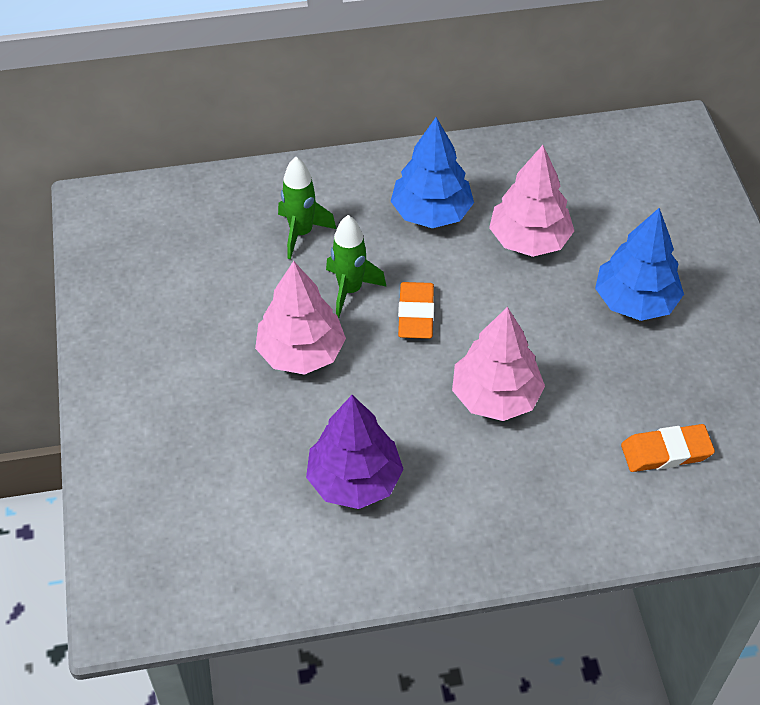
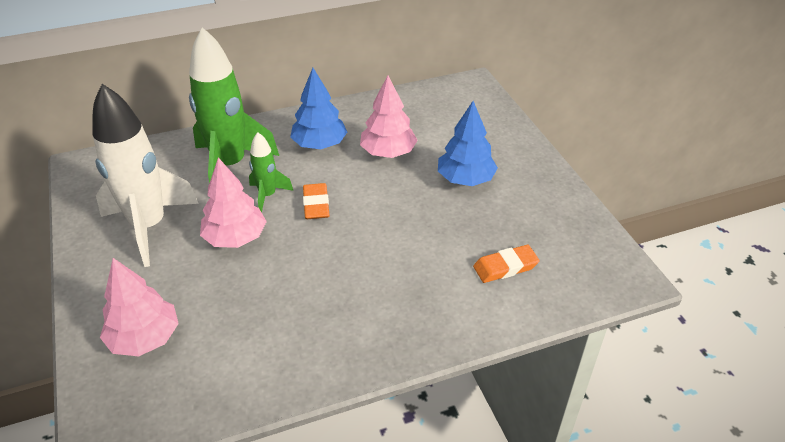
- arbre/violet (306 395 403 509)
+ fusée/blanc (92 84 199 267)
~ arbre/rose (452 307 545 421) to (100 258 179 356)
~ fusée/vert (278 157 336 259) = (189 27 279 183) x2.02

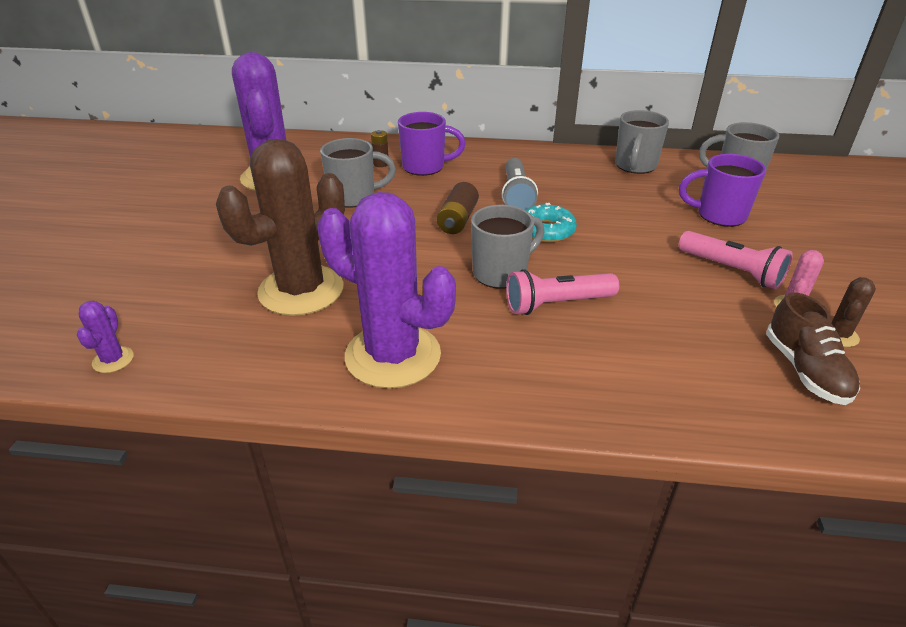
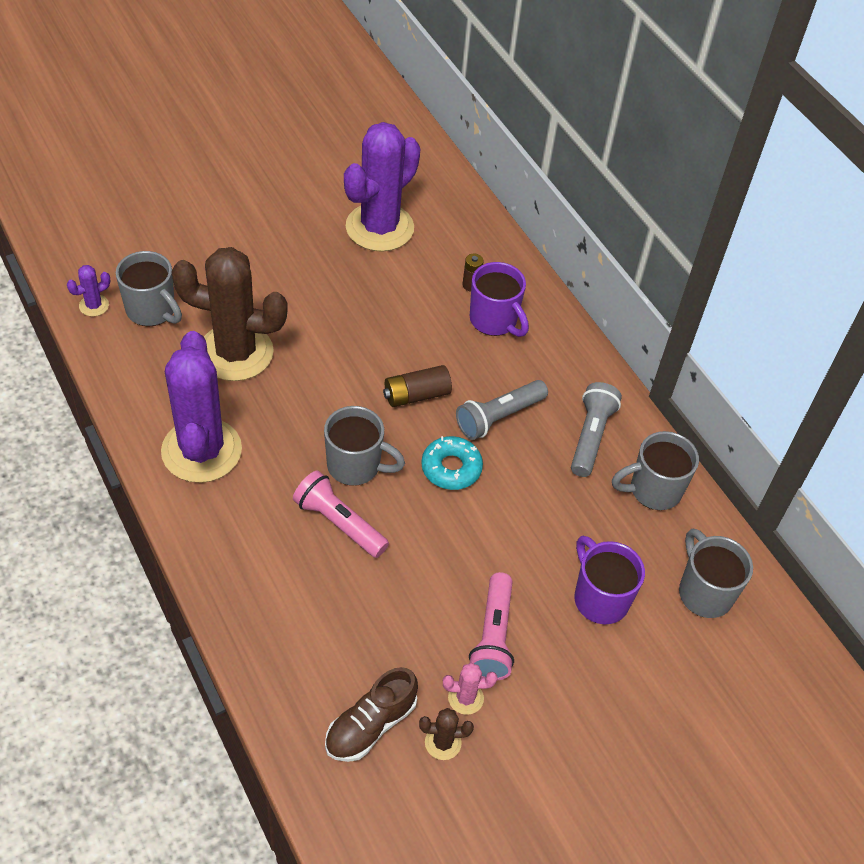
+ lampe de poche/gris (571 382 622 477)
~ tasse/gris (320 138 396 208) to (116 251 182 327)

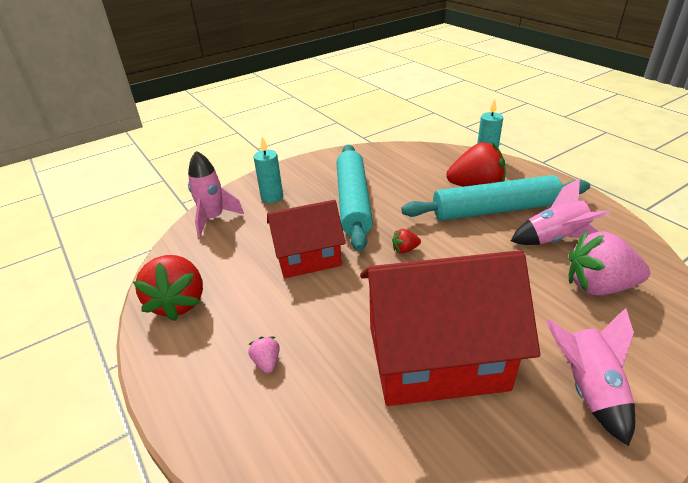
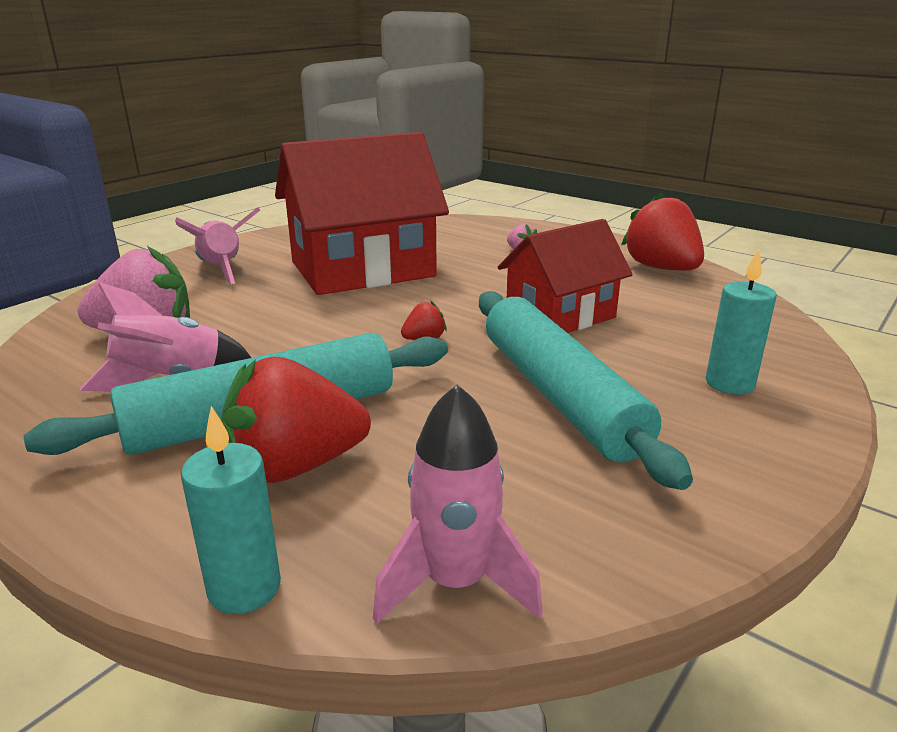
~ fusée/rose (188 151 244 237) to (373 384 543 624)

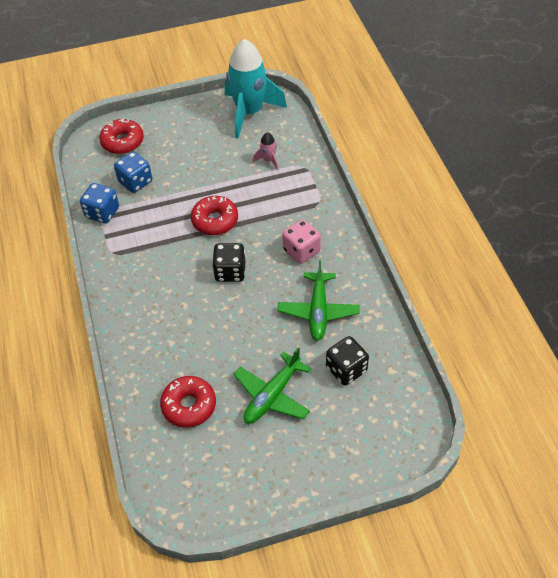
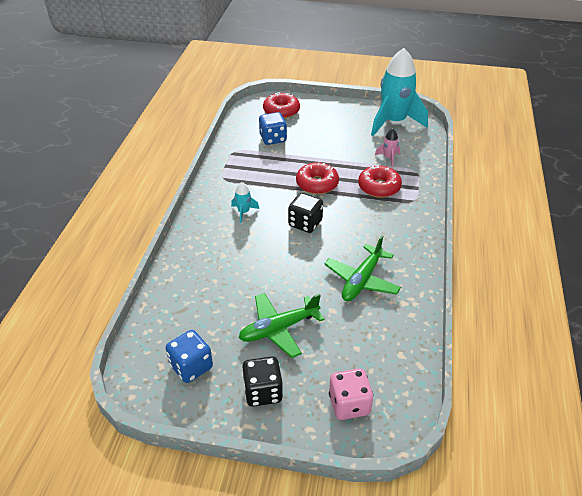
+ fusée/turquoise (231 182 259 223)
~ dé/bleu (80 183 119 224) to (165 330 213 383)
~ beignet/rouge (160 376 216 428) to (358 165 402 198)
~ dé/rose (282 219 321 264) to (329 368 374 420)
~ dé/noir (326 336 369 386) to (242 357 283 407)

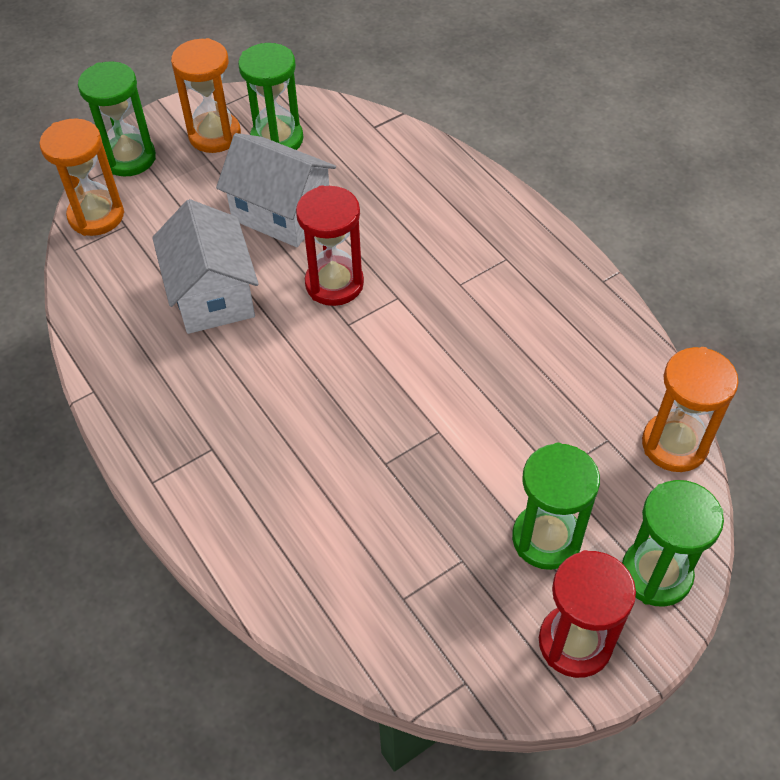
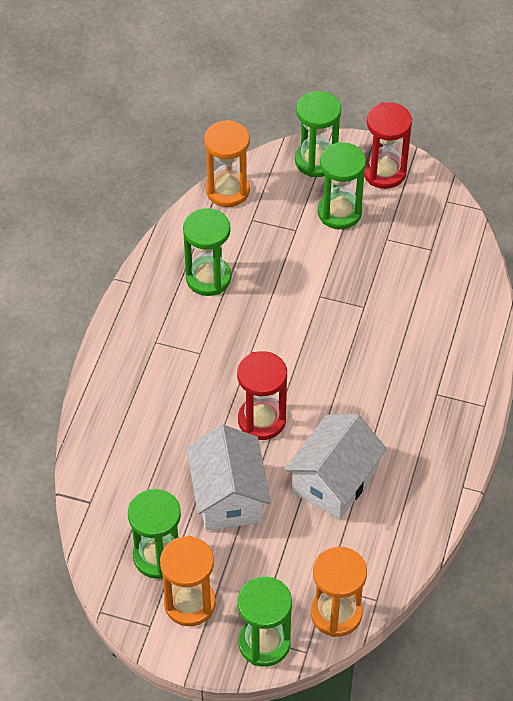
+ sablier/vert (183 208 231 296)

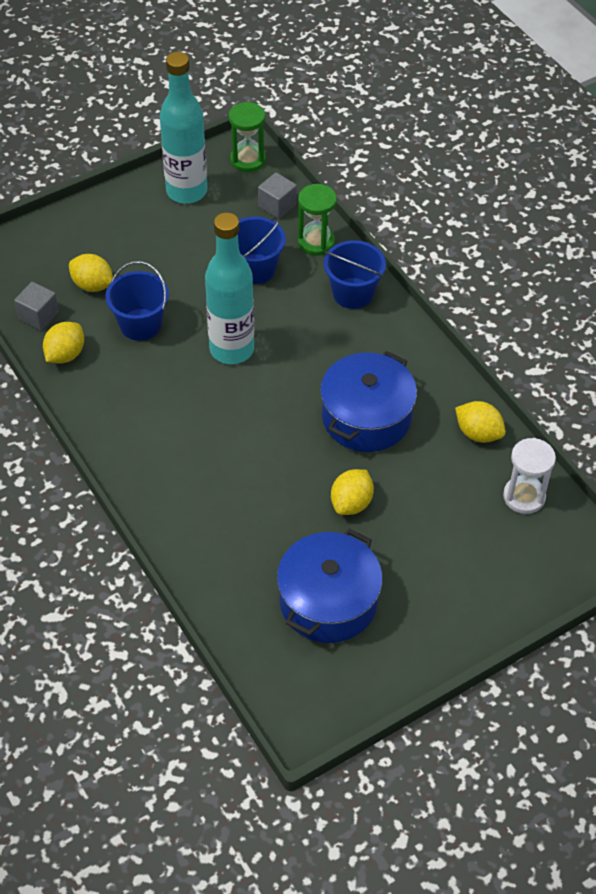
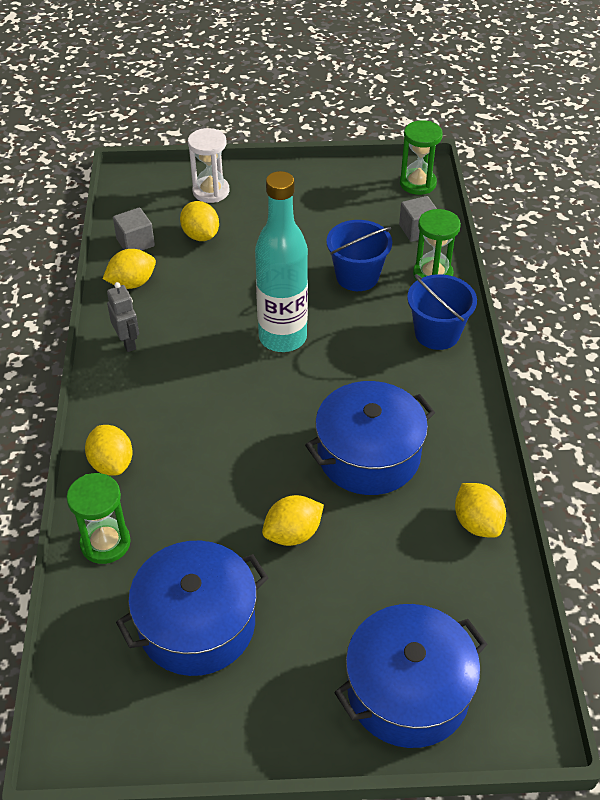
- seau/bleu (105 261 169 341)
- bouteille/turquoise (160 52 207 204)
+ sablier/vert (67 473 131 564)
+ citron/jaune (85 425 132 476)
+ robot/gris (107 282 139 352)
+ marmite/bleu (334 604 488 748)
~ sablier/blanc (503 438 556 514) to (188 128 229 203)

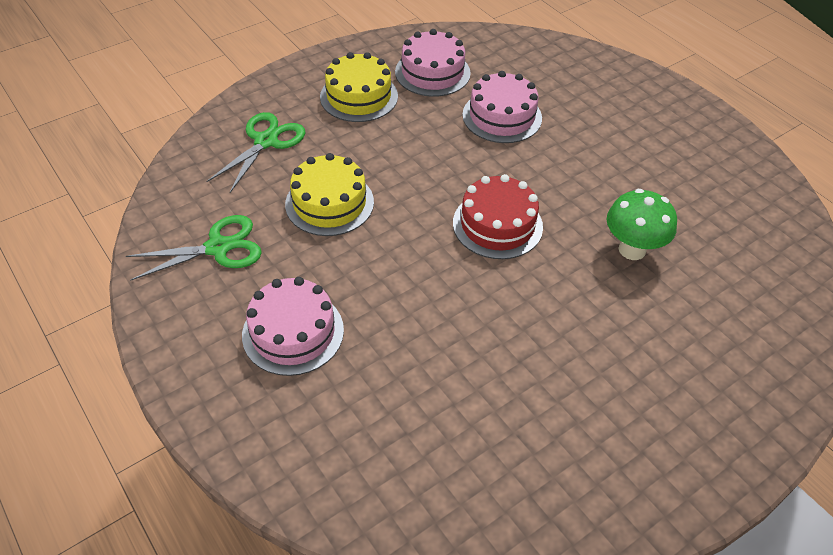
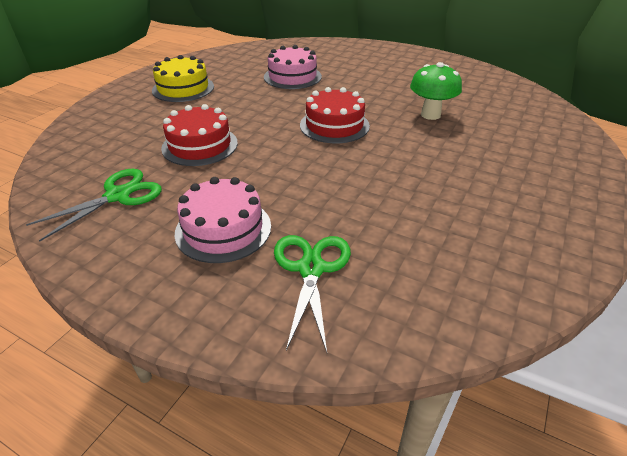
- gâteau/rose (395 29 471 97)
~ ciseaux/vert (206 112 306 193) to (274 235 351 352)
~ gâteau/jaune (285 153 374 236) to gâteau/rouge (161 104 238 166)

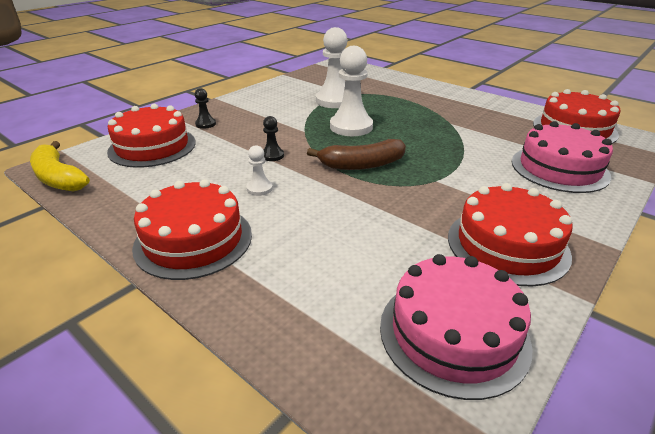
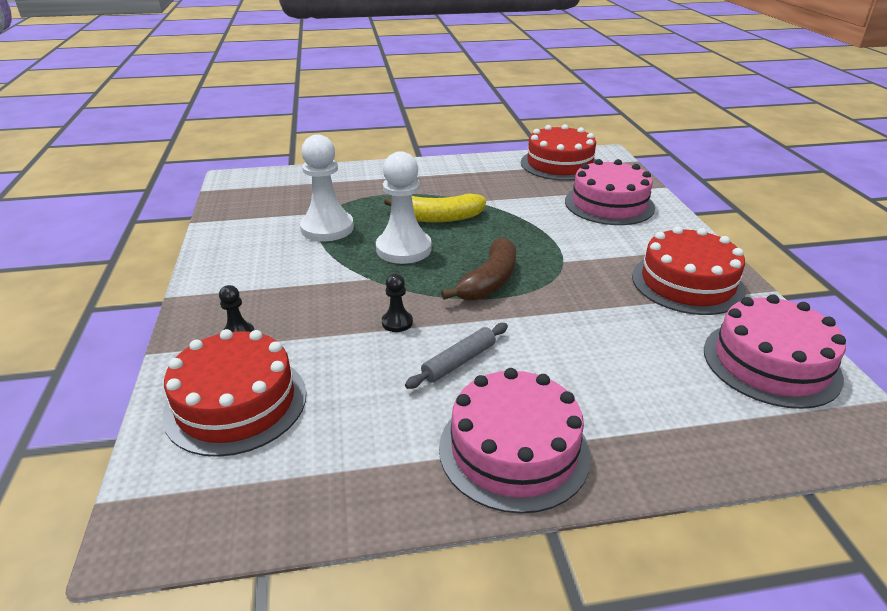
~ banane/jaune (30 141 90 191) to (384 193 486 222)
~ pion/blanc (247 145 273 196) to rouleau à pâtisserie/gris (405 323 508 389)
~ gâteau/rouge (132 179 252 280) to gâteau/rose (439 368 591 514)

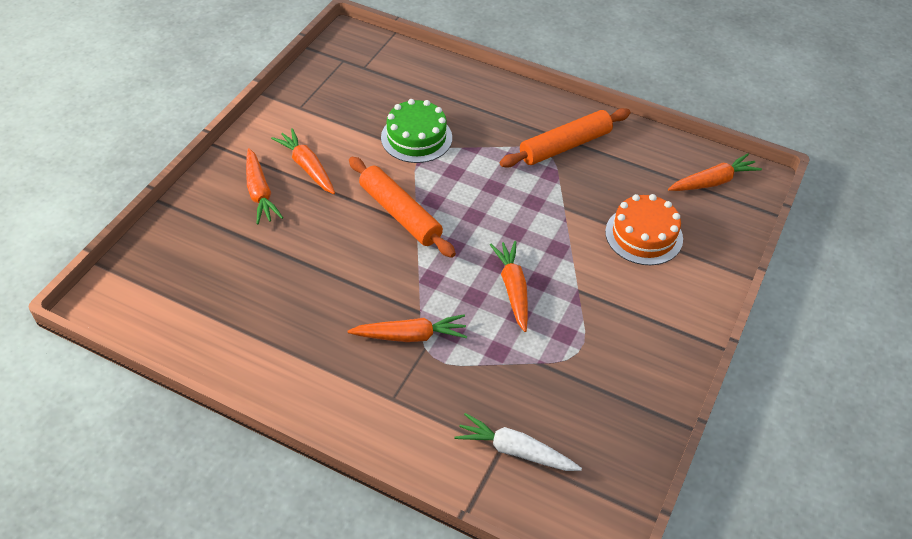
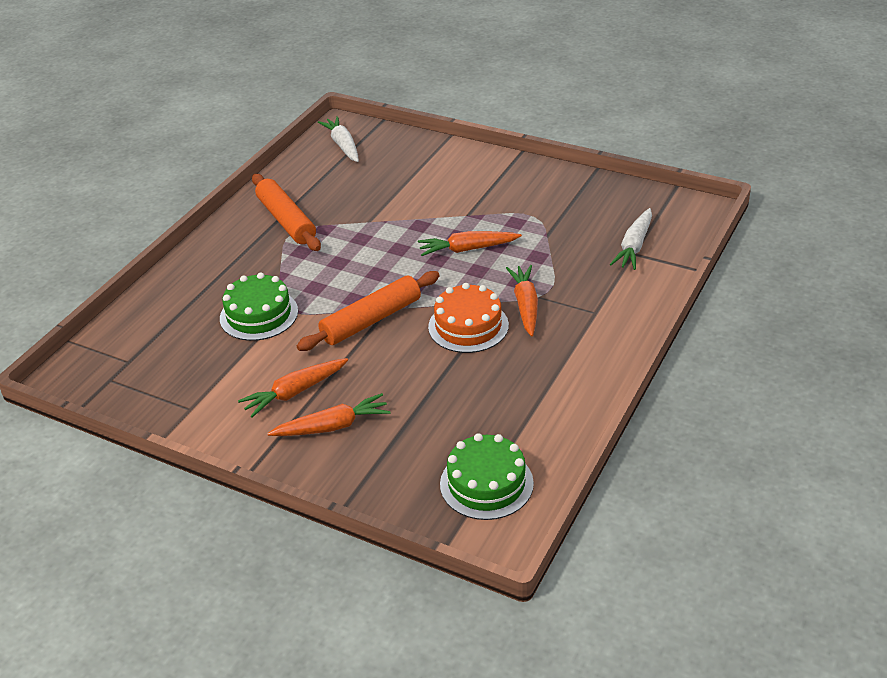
+ gâteau/vert (440 433 534 520)
~ gâteau/orange (605 194 683 265) to (428 283 509 353)
~ carotte/orange (668 153 762 191) to carotte/blanc (318 116 359 162)

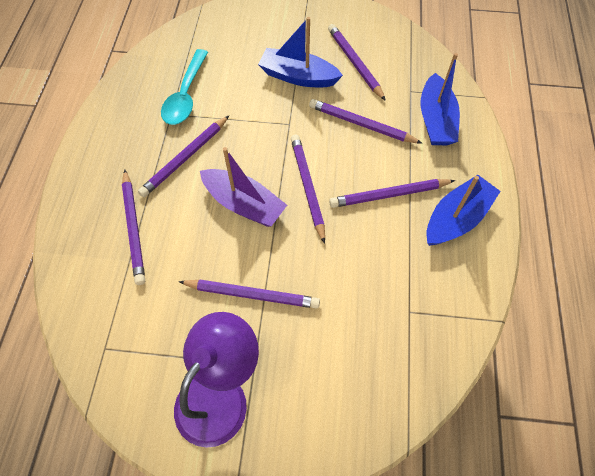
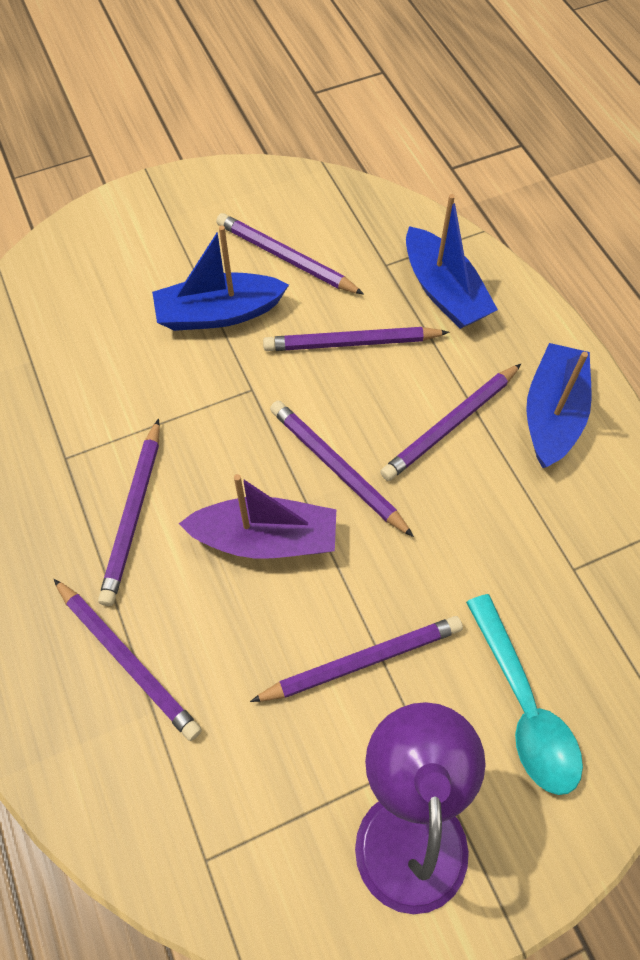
~ cuillère/turquoise (161 49 208 125) to (466 594 583 795)

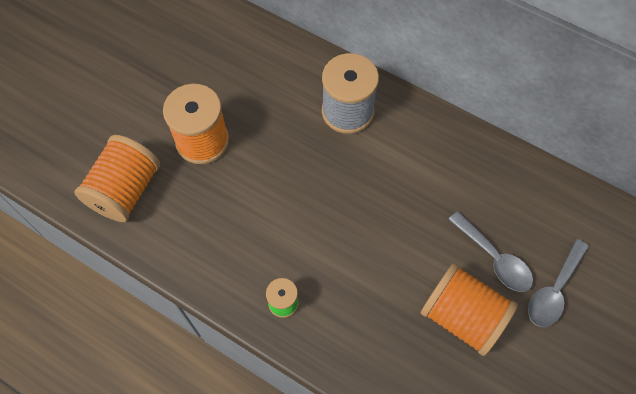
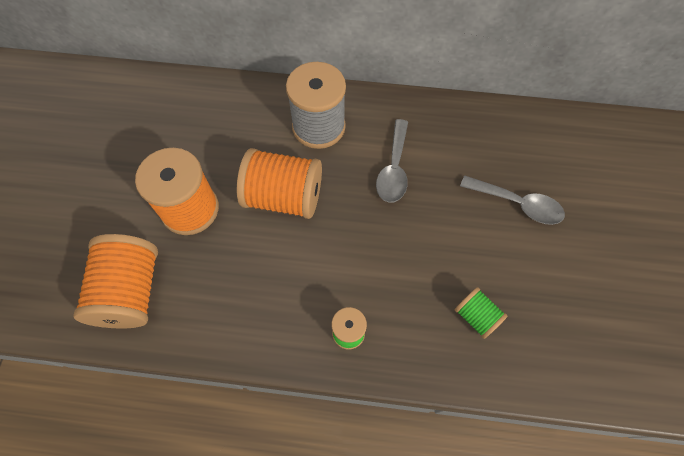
+ bobine/vert (455 287 508 339)
~ bobine/orange (421 263 518 356) to (237 148 322 219)
~ cuillère/gris (528 239 589 327) to (376 119 408 203)

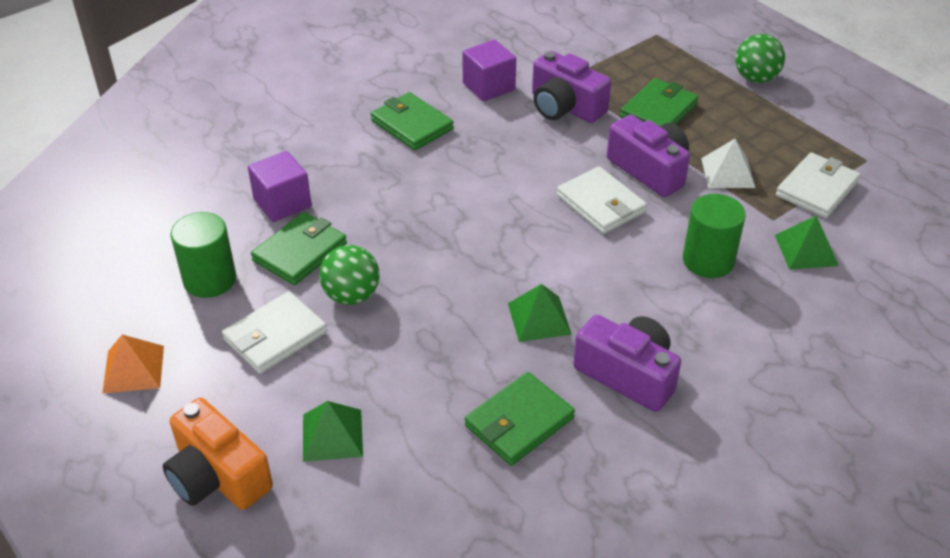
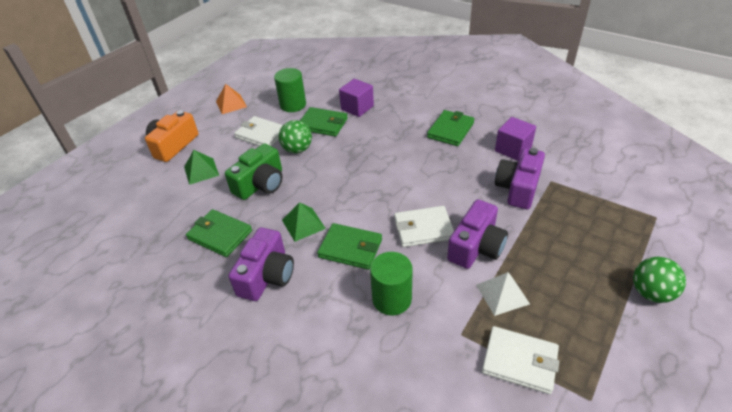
- pyramide/vert (775 215 839 270)
+ appareil photo/vert (225 144 283 200)
~ portefeuille/vert (620 78 698 126) to (317 223 382 270)
~ portefeuille/blanc (557 166 647 234) = (394 206 454 247) 45 degrees clockwise

